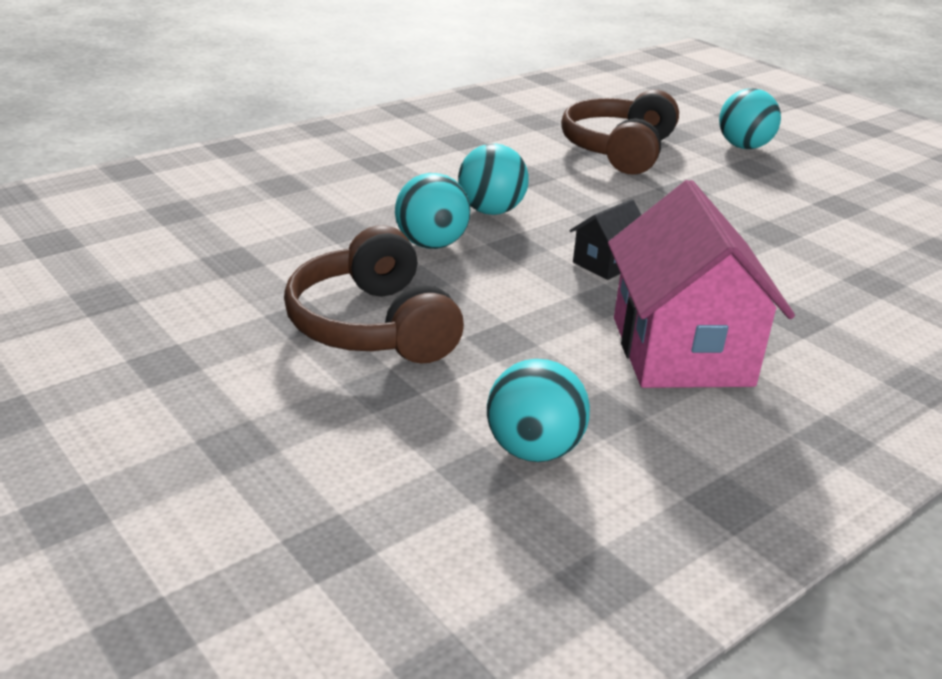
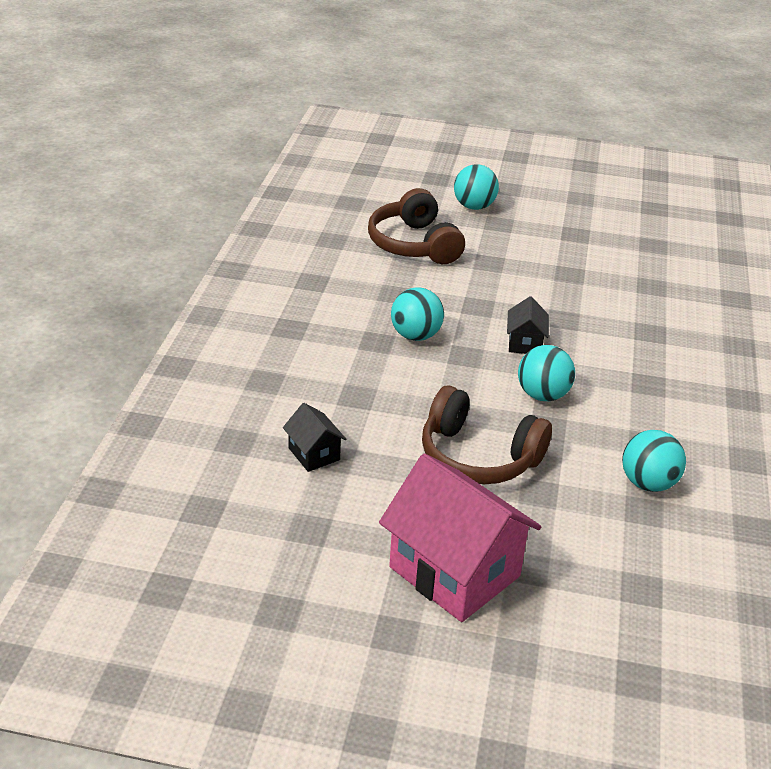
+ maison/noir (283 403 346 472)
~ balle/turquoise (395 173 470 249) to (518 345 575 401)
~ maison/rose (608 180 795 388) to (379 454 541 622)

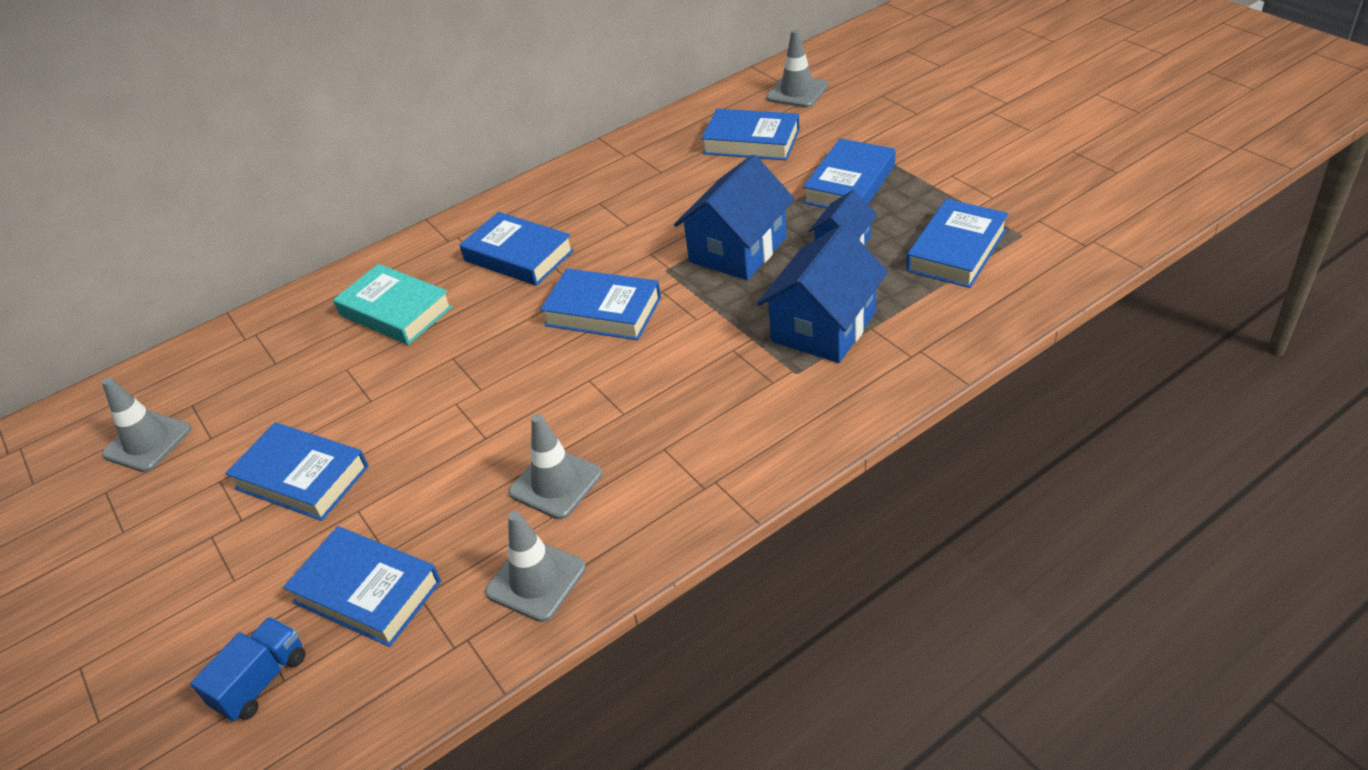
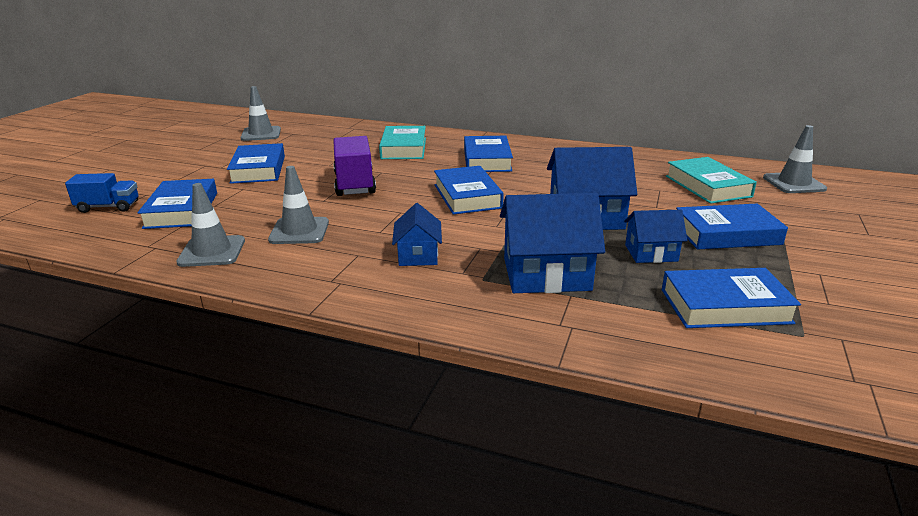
+ camion/violet (333 136 376 196)
+ maison/bleu (392 203 442 266)
~ livre/bleu (701 109 800 160) to livre/turquoise (666 157 757 204)

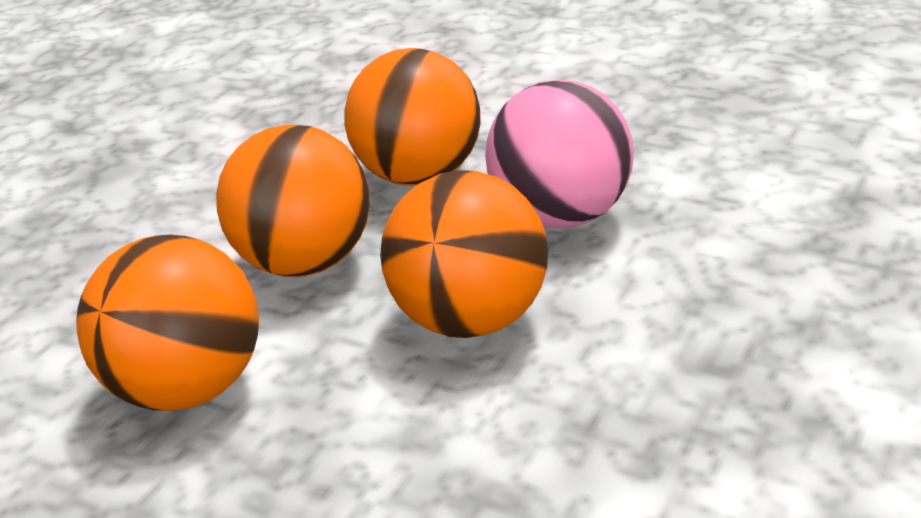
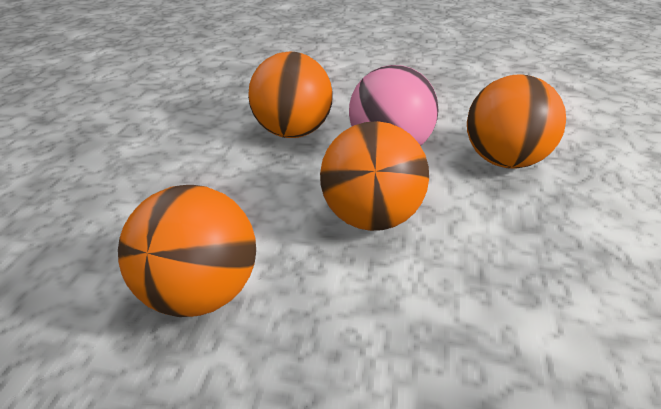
~ balle/orange (216 124 370 277) to (467 75 566 169)

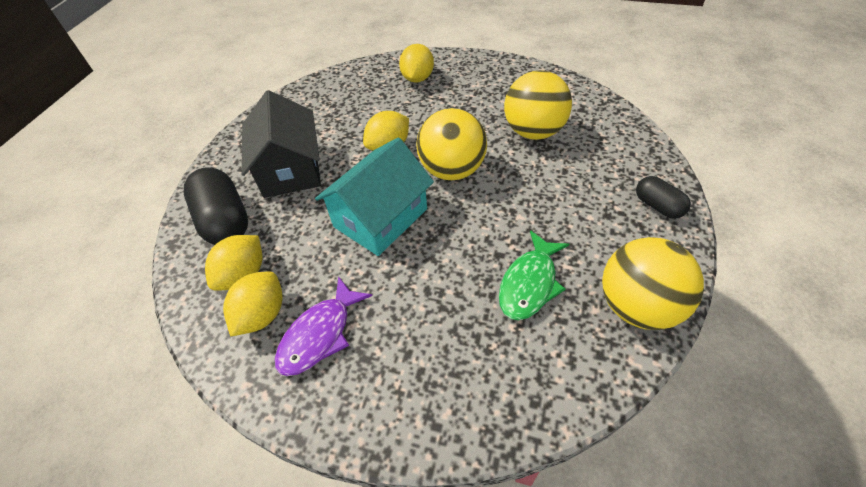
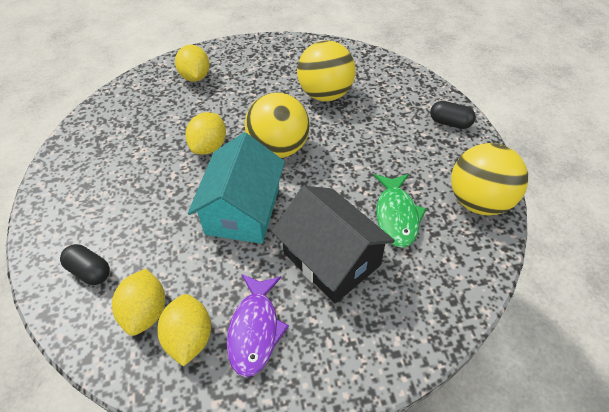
~ maison/noir (242 90 321 198) to (272 186 395 303)
~ gélule/noir (184 167 248 245) = (60 244 110 285) x0.56

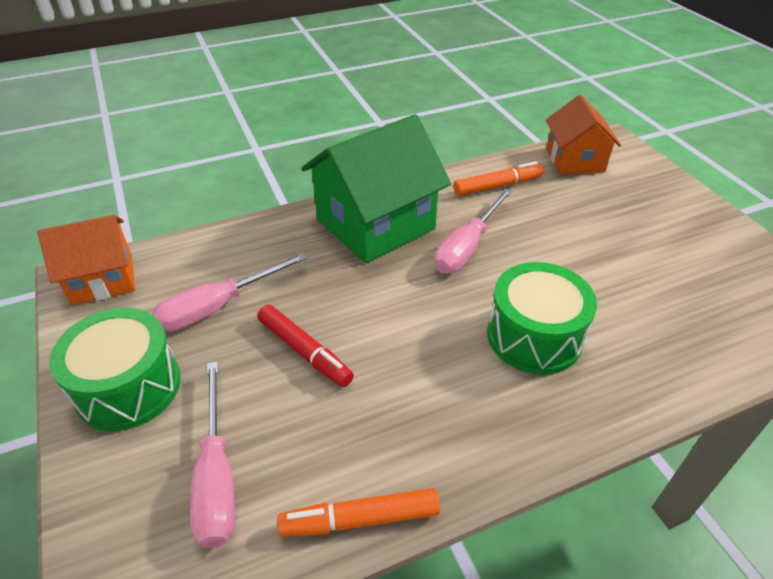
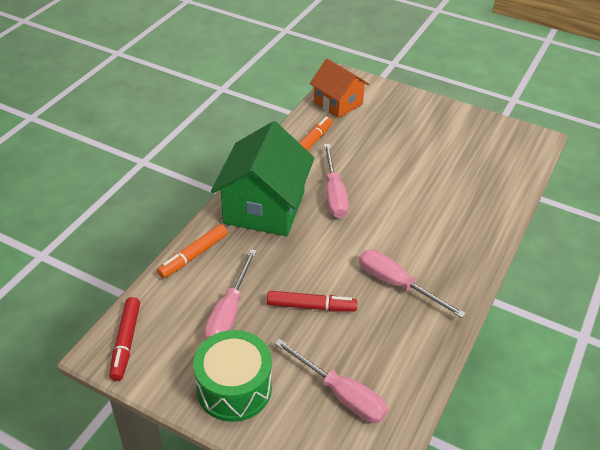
- tambour/vert (487 262 597 374)
+ tournevis/rose (359 250 466 318)
~ feutre/orange (277 488 440 537) to (157 224 228 279)
~ maison/orange (37 215 135 306) to feutre/rouge (109 297 140 381)

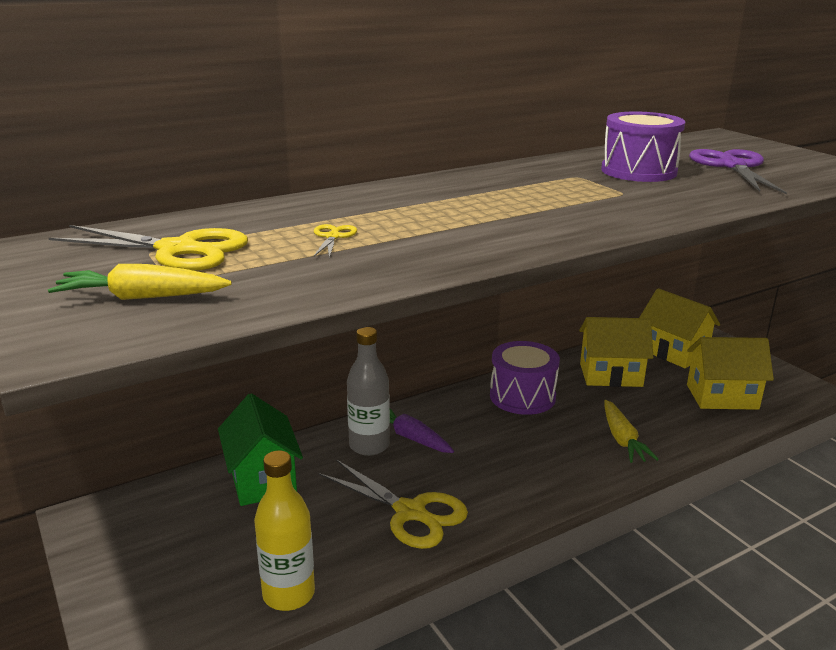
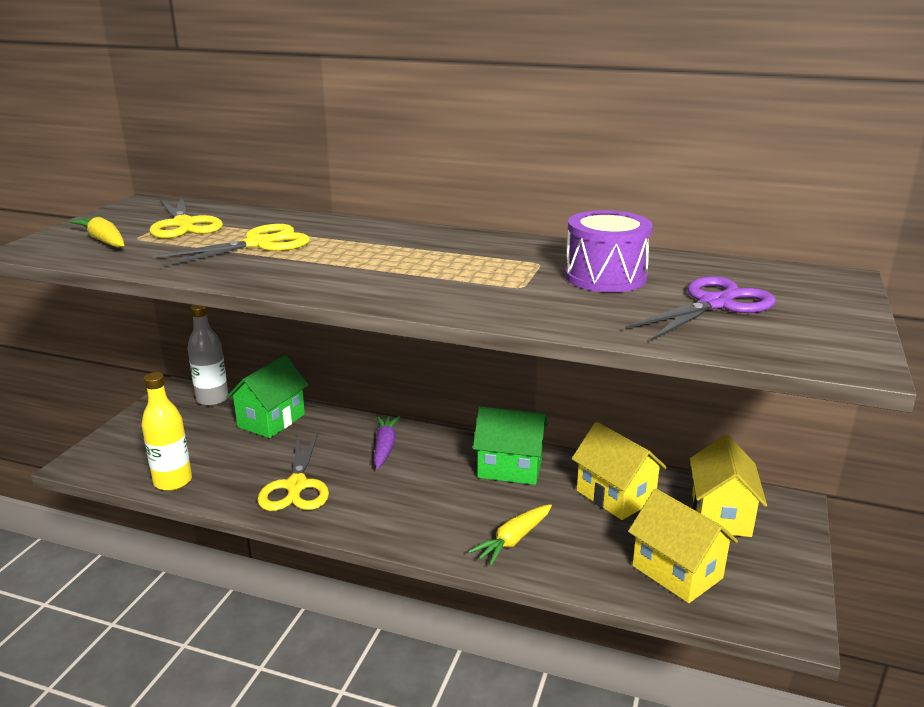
~ bouteille/gris (347 327 390 456) to (187 305 229 406)
~ tambour/violet (490 341 560 415) to maison/vert (473 407 548 485)
~ ciseaux/jaune (314 224 357 258) = (153 224 310 267) x2.17

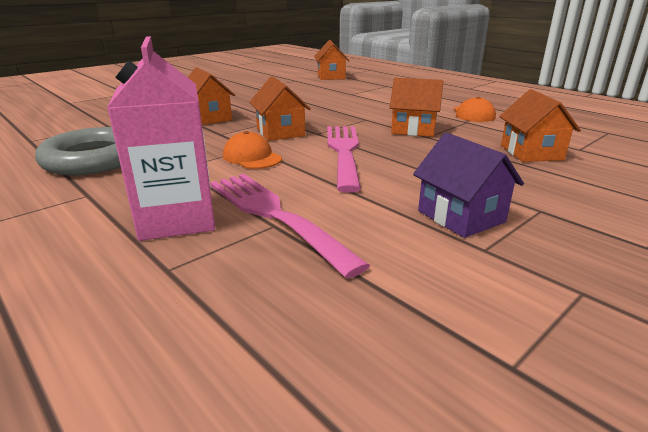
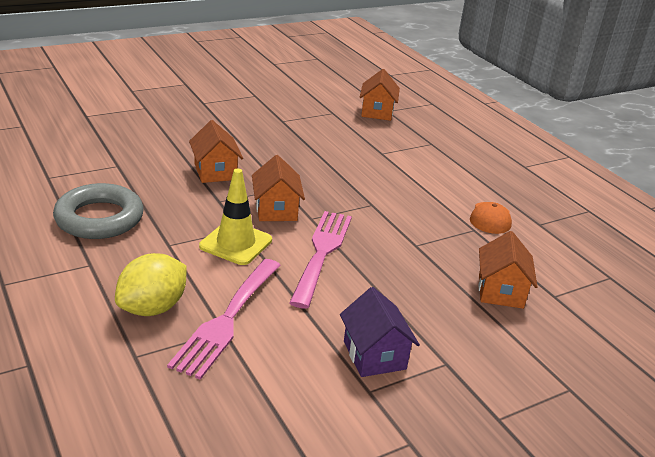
- maison/orange (390 78 444 137)
~ brique de lait/rose (107 36 215 241) to citron/jaune (115 253 187 316)
~ casquette/orange (223 131 282 169) to cône de chantier/jaune (199 169 272 265)
~ fourchette/rose (210 174 370 278) = (167 259 281 380) 135 degrees counterclockwise

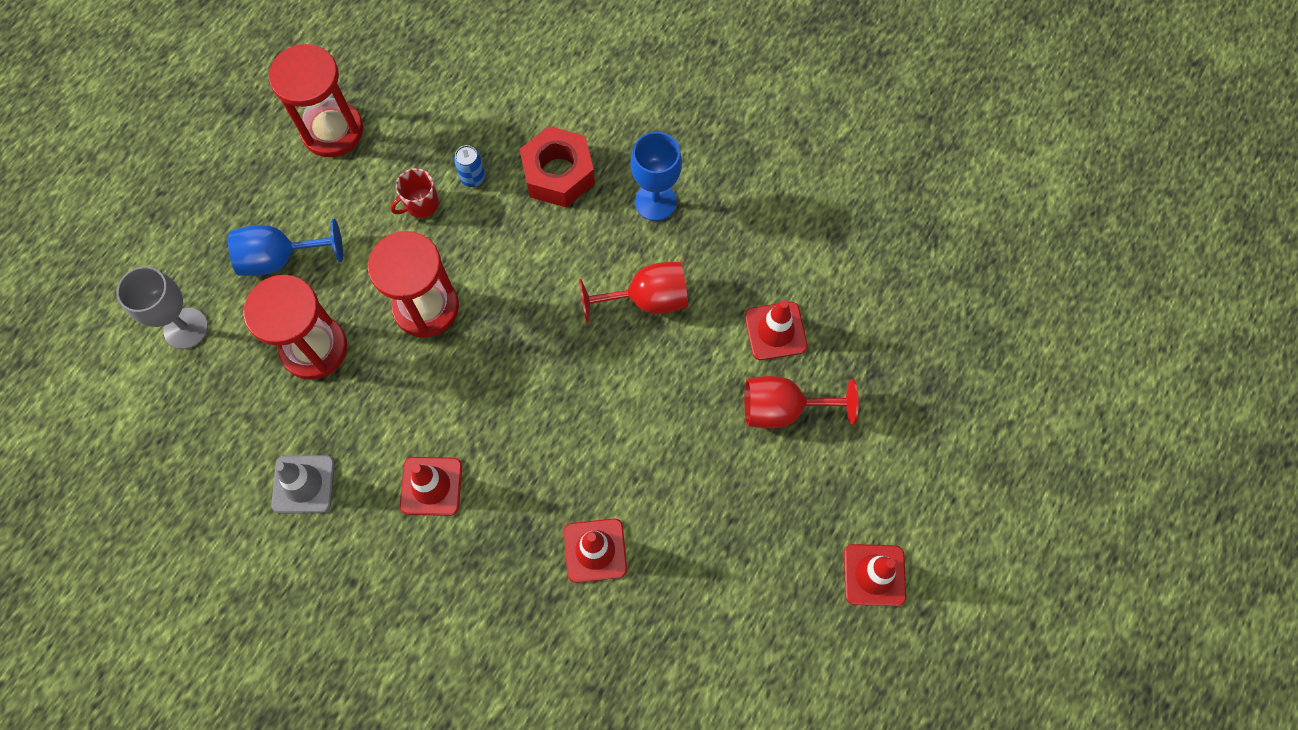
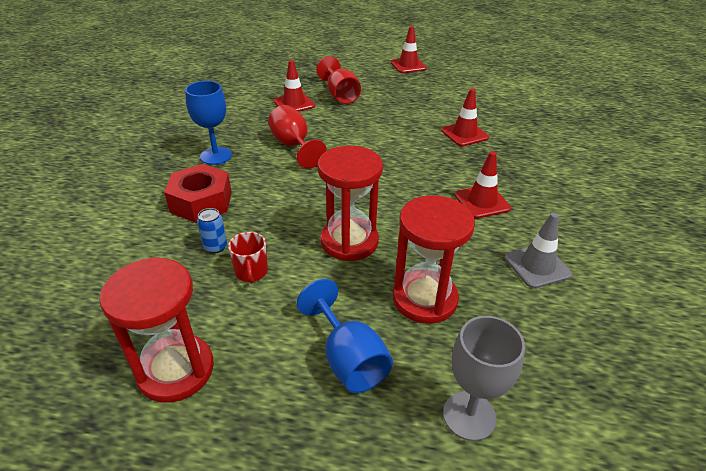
~ tasse/rouge (391 168 439 218) = (228 232 268 284) 45 degrees clockwise

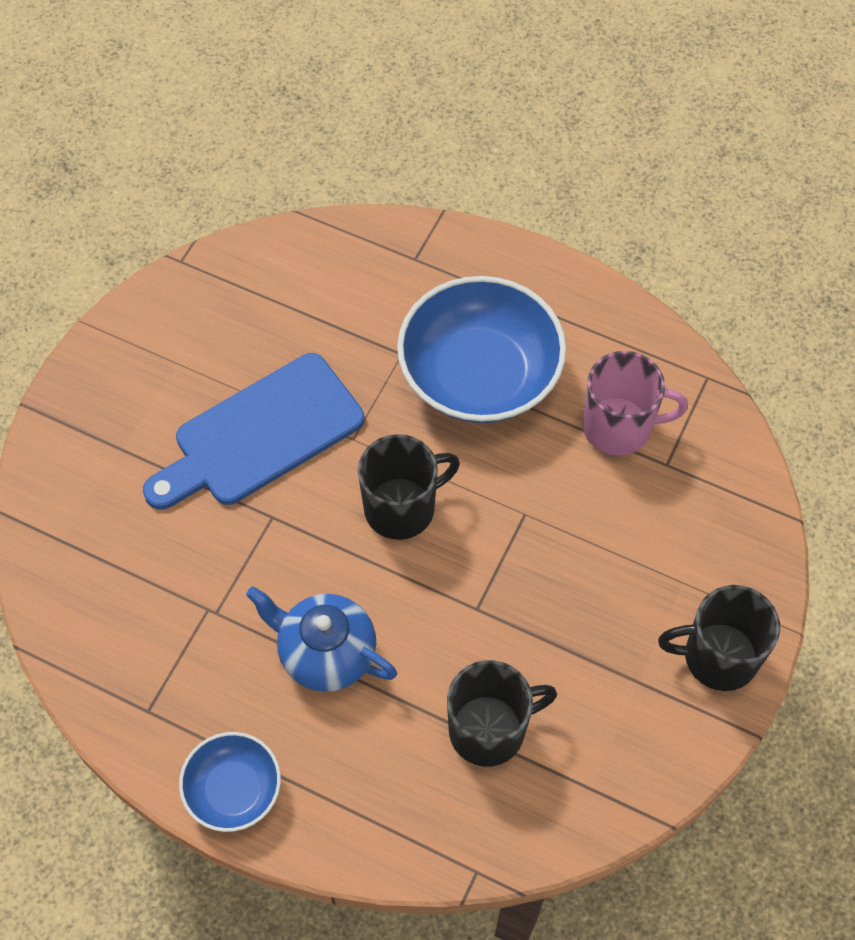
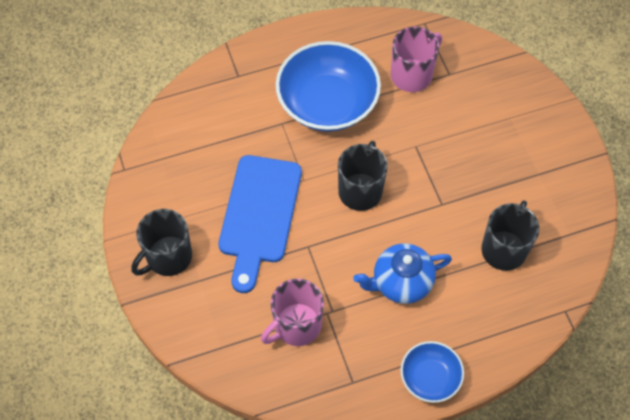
+ tasse/rose (261 278 324 346)
~ tasse/noir (658 585 780 691) to (131 209 192 276)

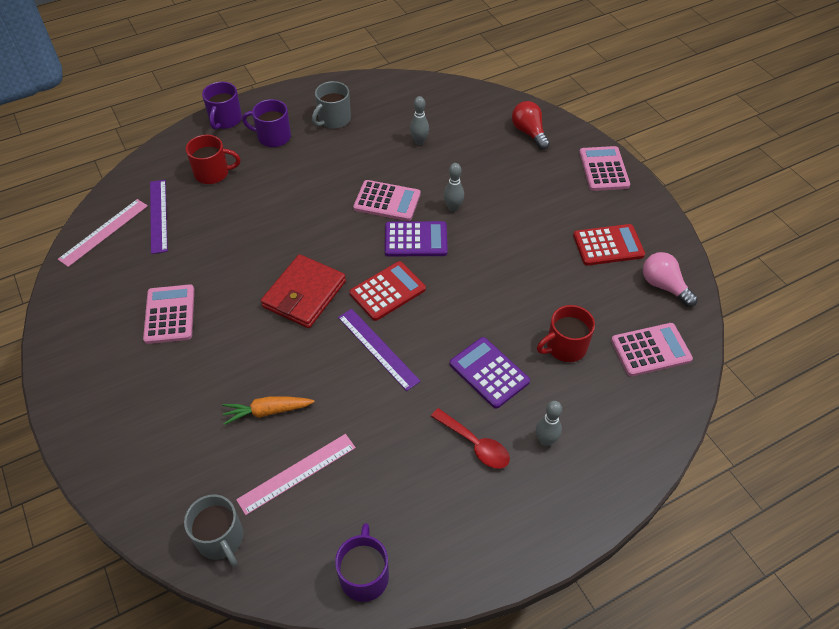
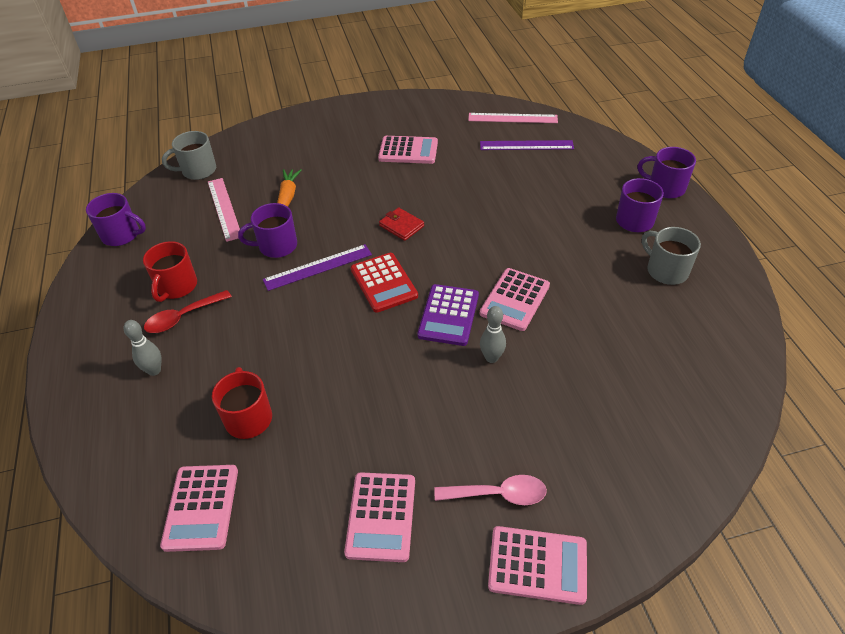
- quille/gris (410 96 429 145)
- calculatrice/violet (450 337 530 409)
- ampoule/rouge (512 101 550 150)
- ampoule/rose (643 252 698 307)
+ tasse/violet (238 203 297 258)
+ cuillère/rose (434 475 547 505)
~ tasse/rouge (186 135 241 184) to (143 241 197 302)
~ calculatrice/rouge (573 224 645 266) to calculatrice/rose (344 472 415 562)
~ règle/rose (58 199 148 267) = (468 113 558 123) 45 degrees counterclockwise
~ portefeuille/rouge (261 254 346 328) = (379 207 424 241) x0.54

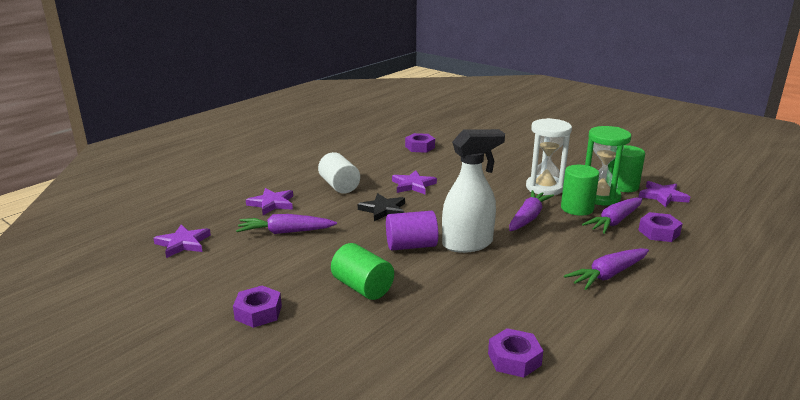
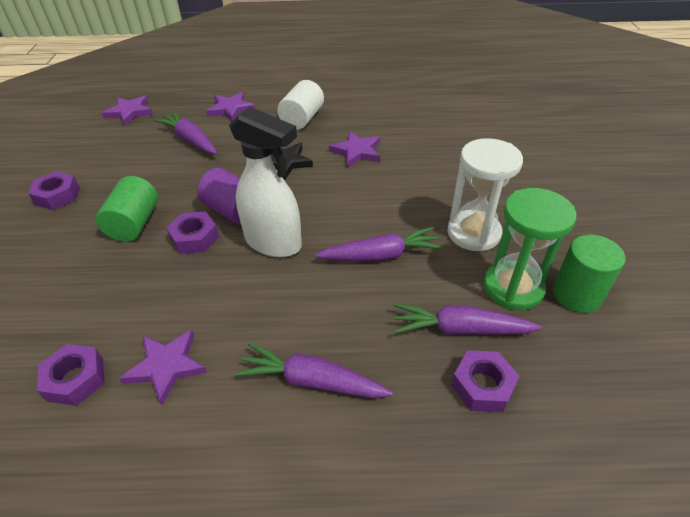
- cylindre/vert (561 165 599 216)
~ écrou/violet (405 133 435 153) to (167 212 219 254)
~ étoile/violet (639 181 690 207) to (120 330 207 405)

